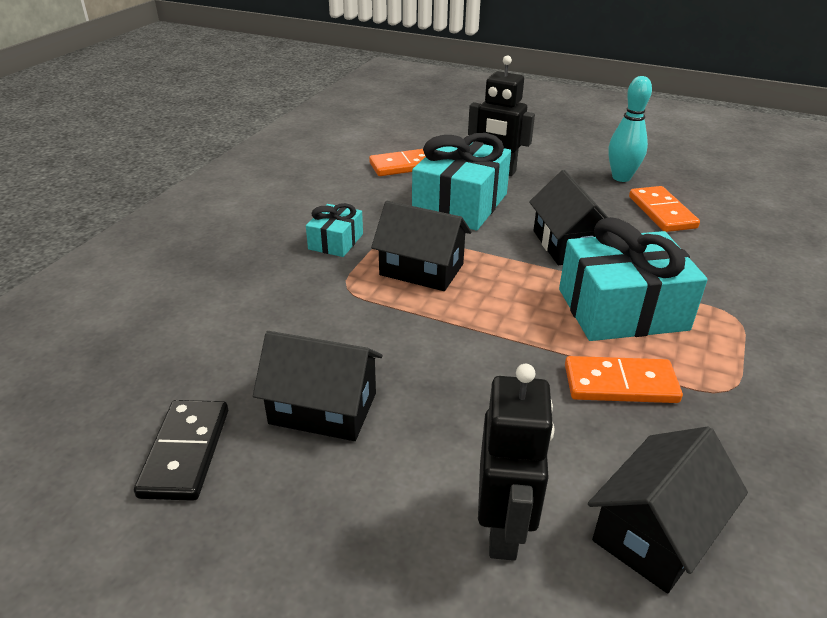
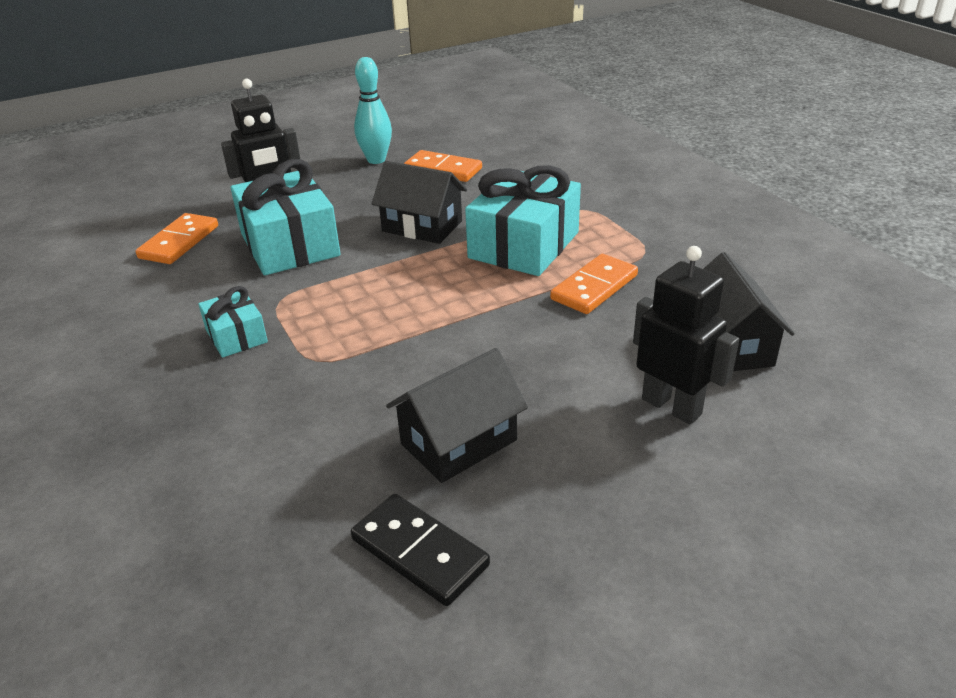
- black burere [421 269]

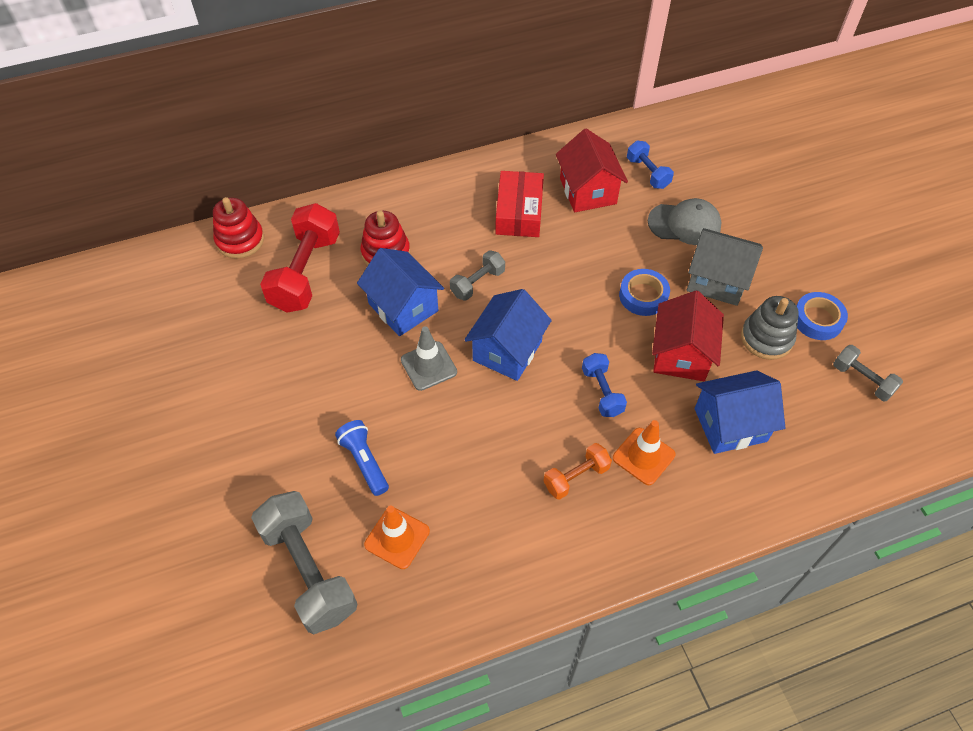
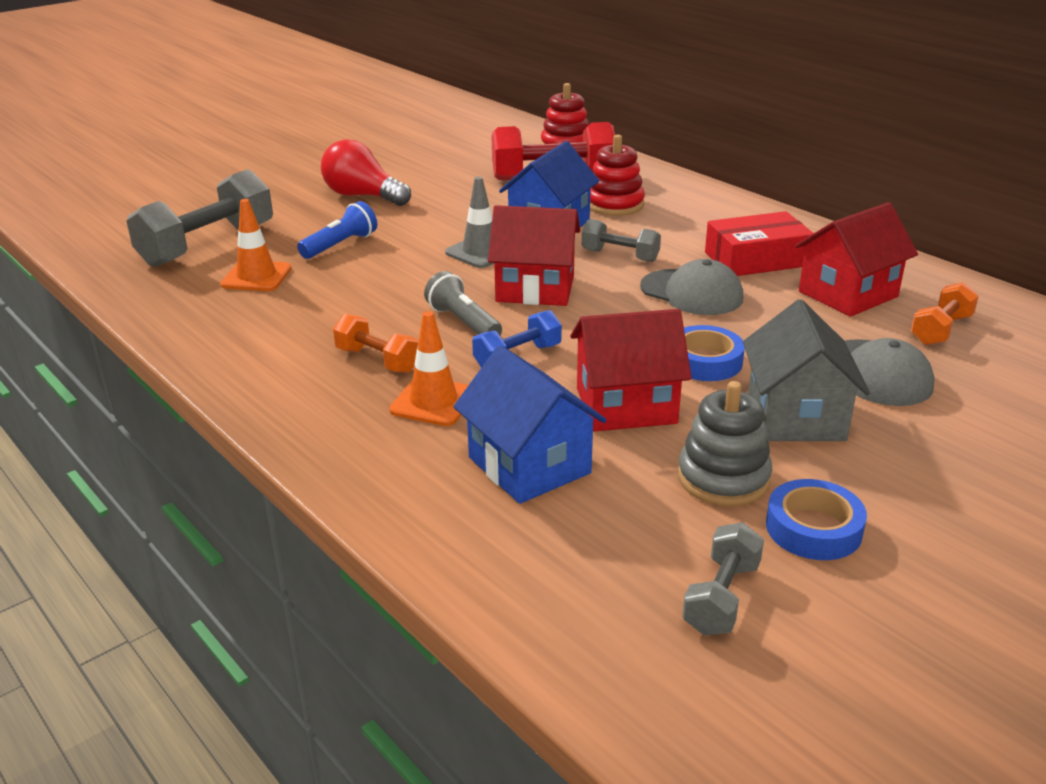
+ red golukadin [363 196]
+ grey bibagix [463 322]
+ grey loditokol [691 293]
~ blue burere [507 351] to red burere [535 289]
~ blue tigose [648 173] to orange tigose [941 330]

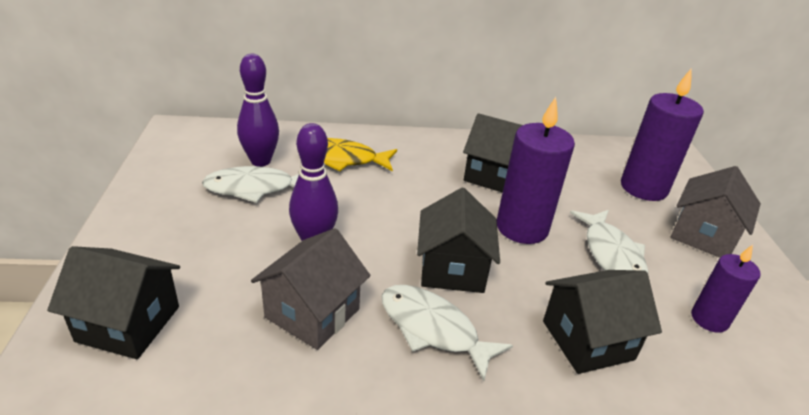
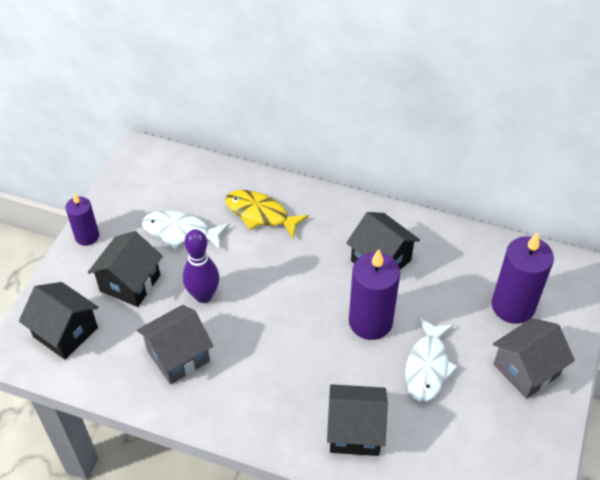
- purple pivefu [260 161]
- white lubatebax [433 329]
~ black burere [452 269] to [130 283]
~ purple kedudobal [709 319] to [87 236]

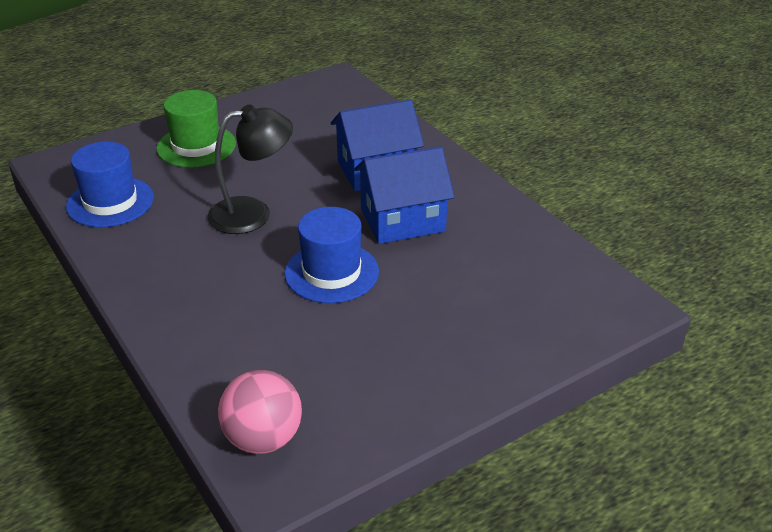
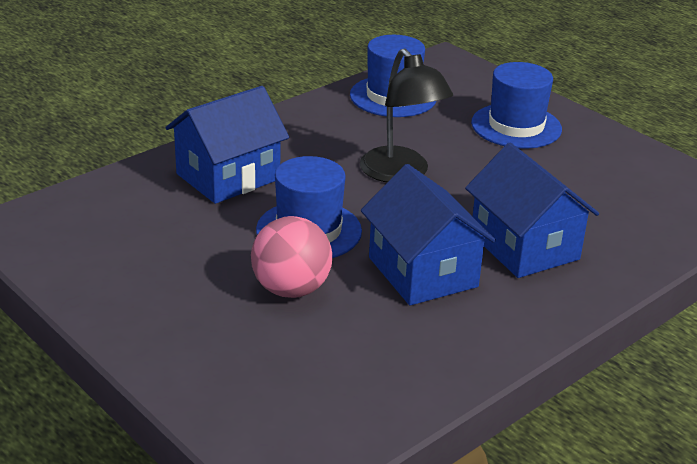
+ blue burere [228 177]
~ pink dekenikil [263 439] to [291 289]
~ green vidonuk [196 146] to blue vidonuk [516 126]

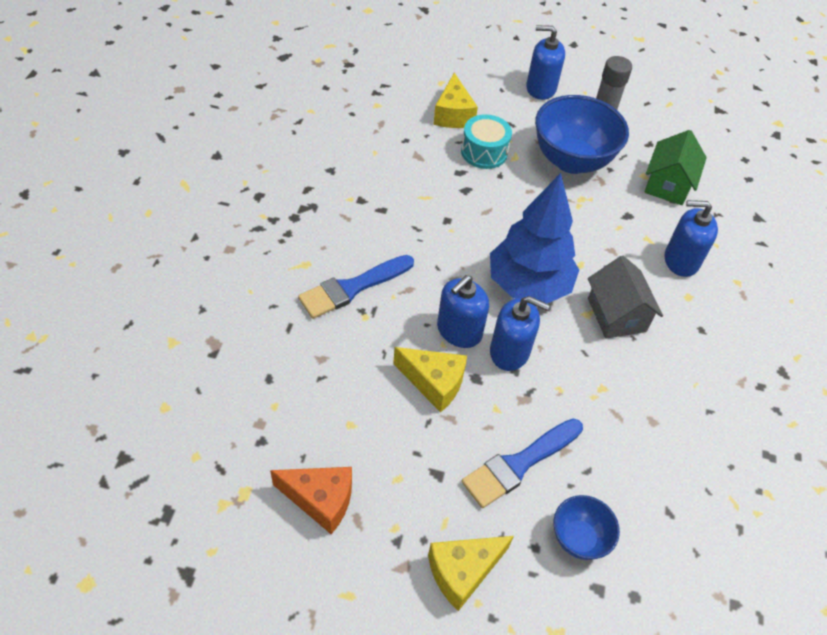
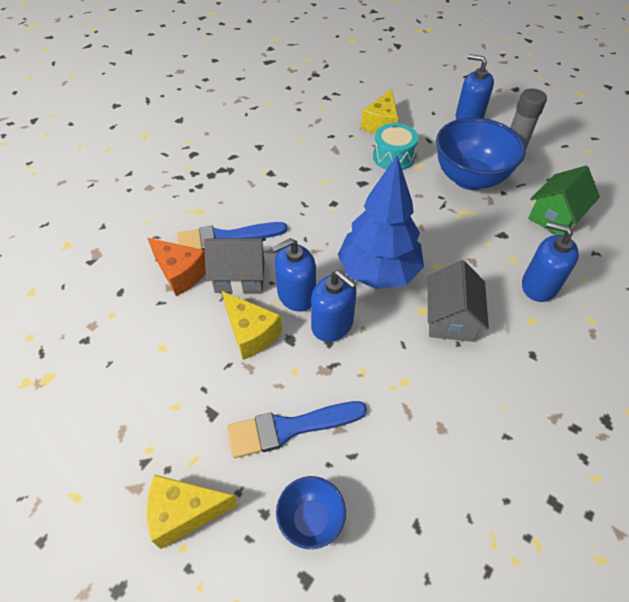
+ grey burere [240 276]
~ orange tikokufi [320 500] to [180 273]

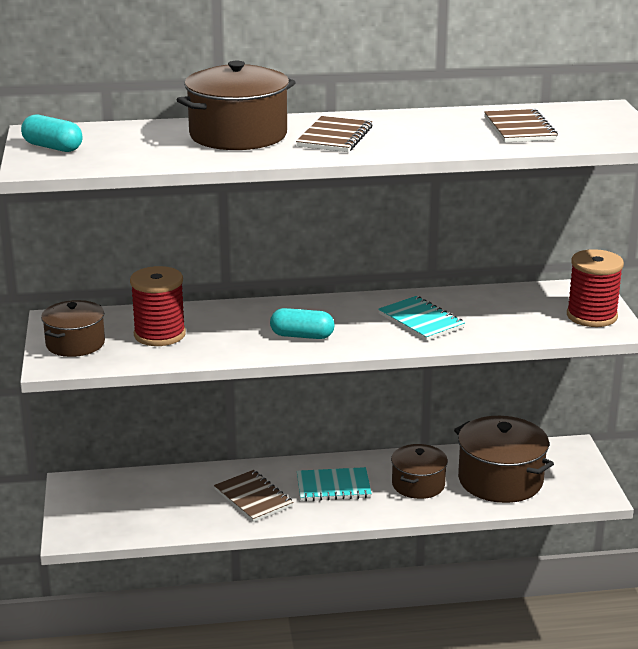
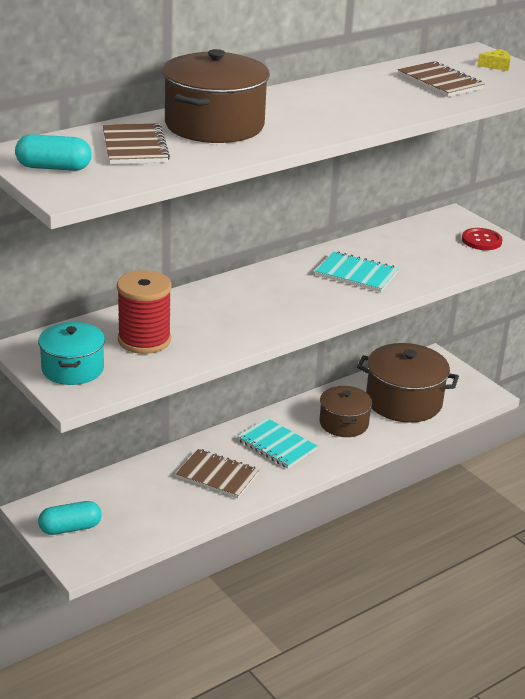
+ yellow tikokufi [496 66]
~ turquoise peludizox [302 336] to [70 528]
~ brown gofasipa [335 137] to [135 147]
~ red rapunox [591 316] to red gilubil [481 240]
~ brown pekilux [75 344] to turquoise pekilux [72 369]
~ turquoise gofasipa [333 487] = [276 445] 75 degrees clockwise

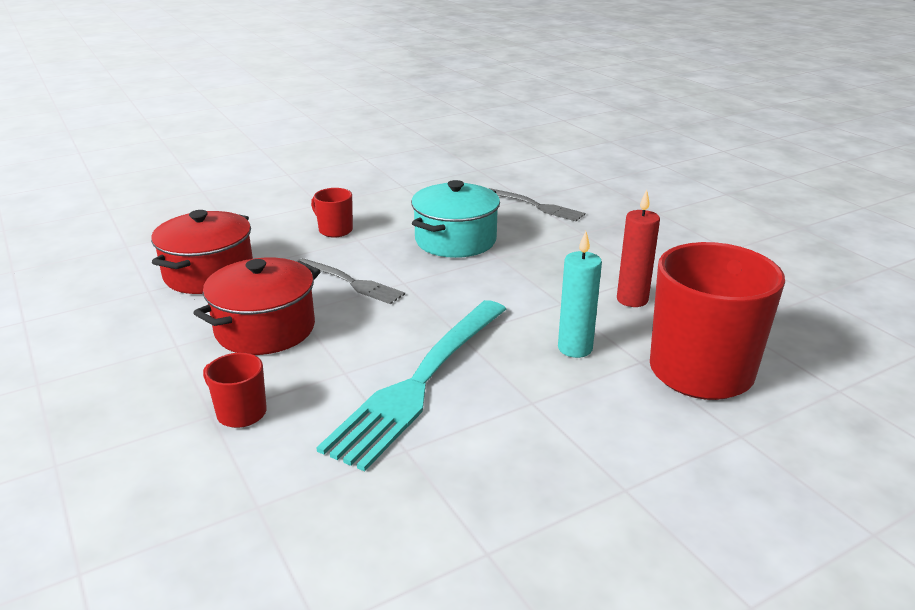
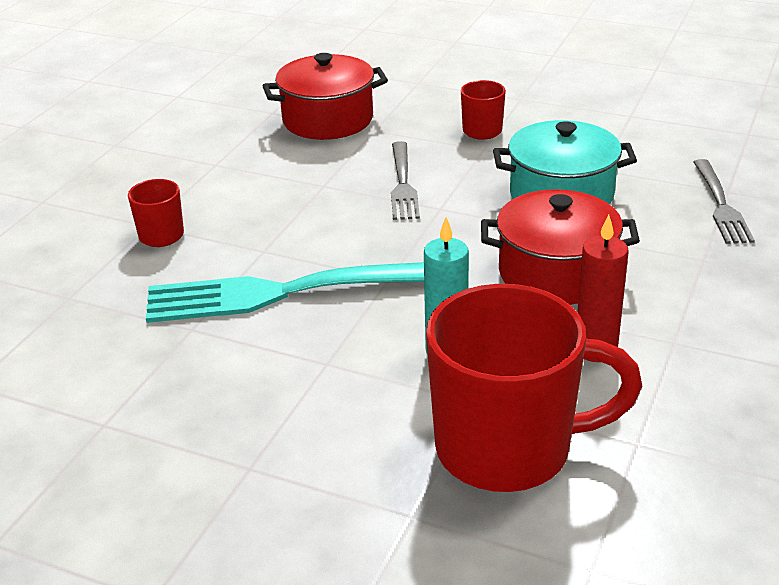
~ red pekilux [265 329] to [556 273]

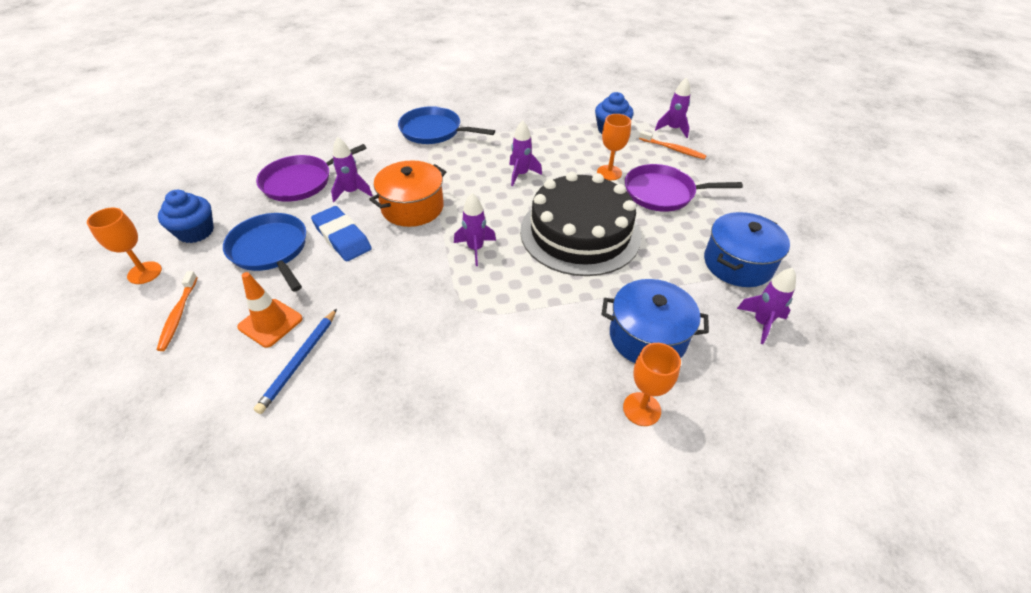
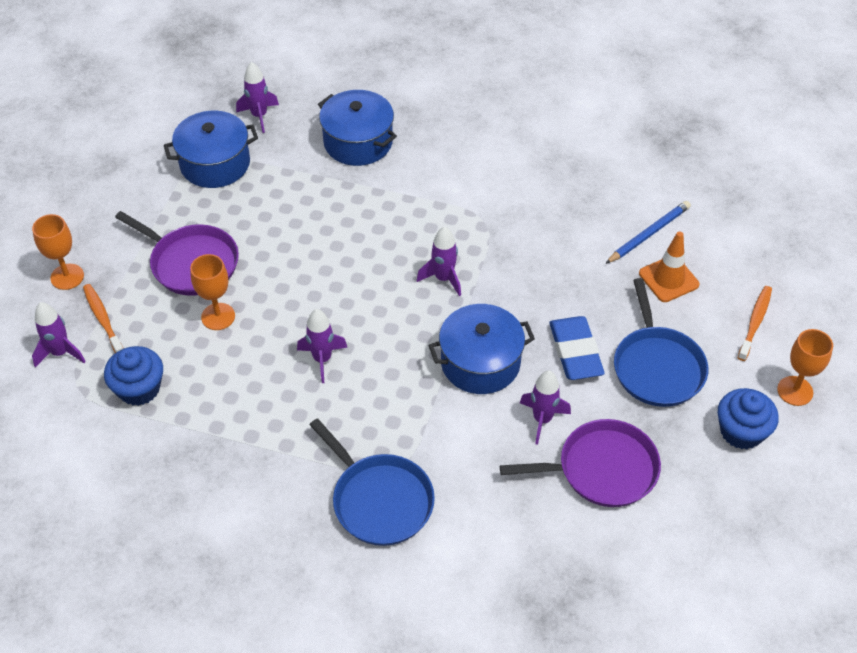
- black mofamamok [580 233]
~ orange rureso [641 409] to [67 277]
~ orange pekilux [412 207] to blue pekilux [480 362]

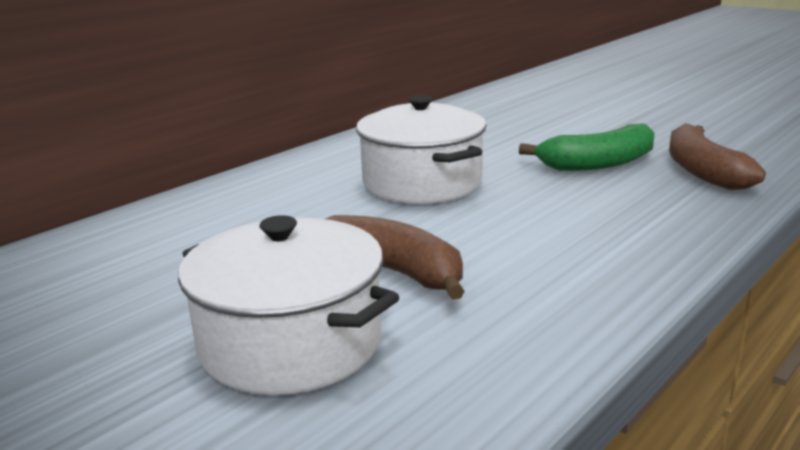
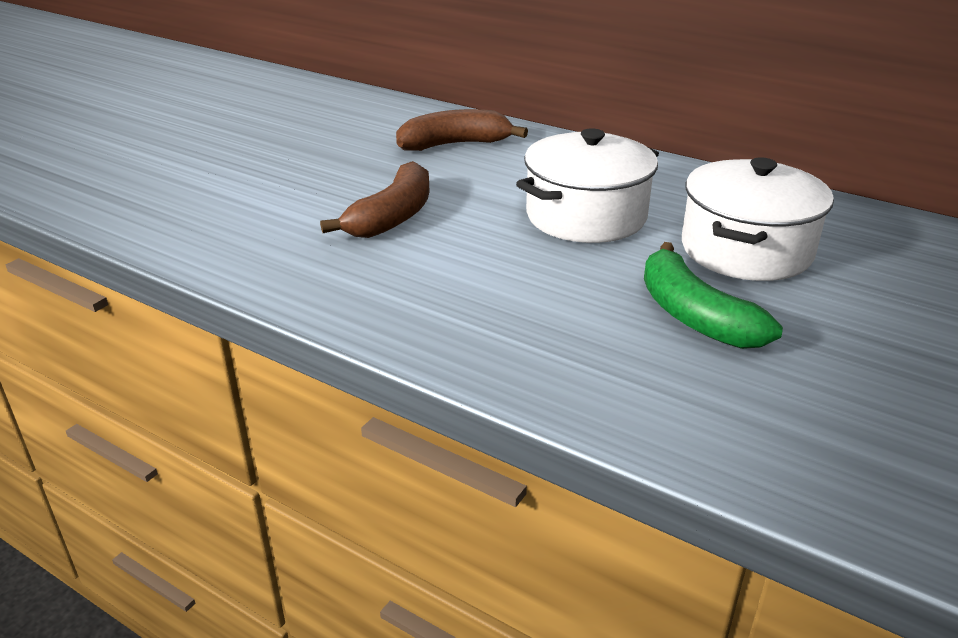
~ white pekilux [291 343] to [746 250]
~ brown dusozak [702 171] to [455 144]

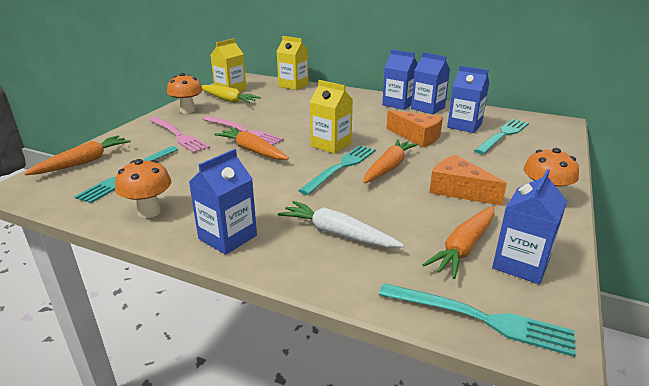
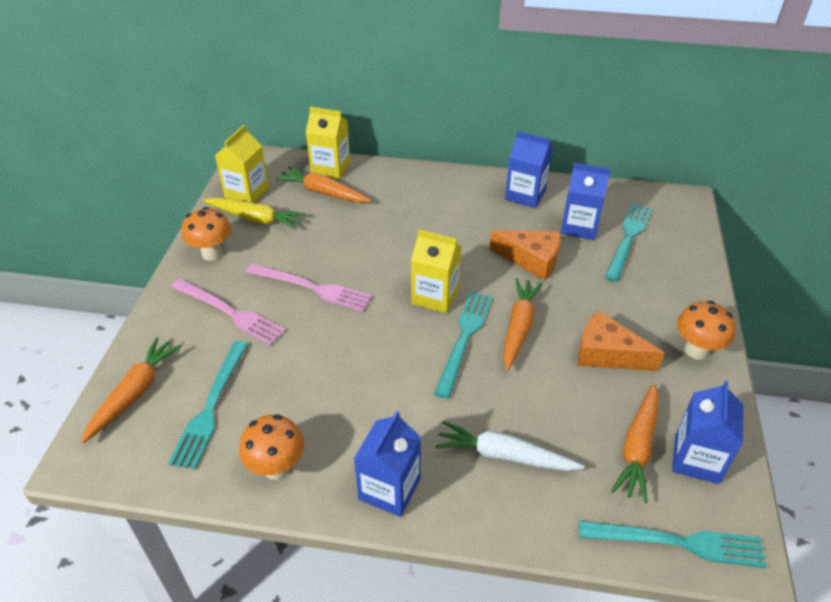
- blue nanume [398 104]
~ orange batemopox [252 150] to [323 192]

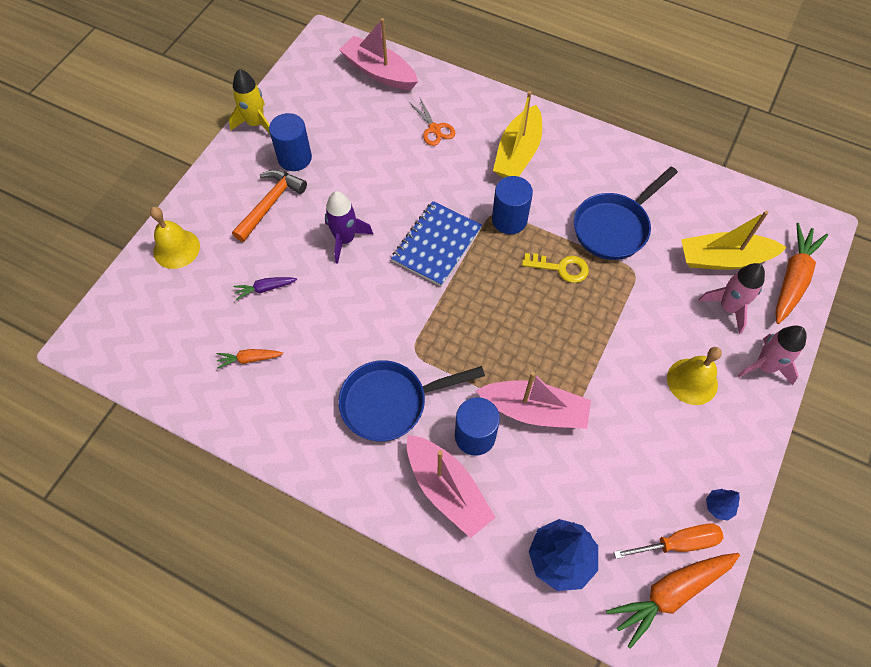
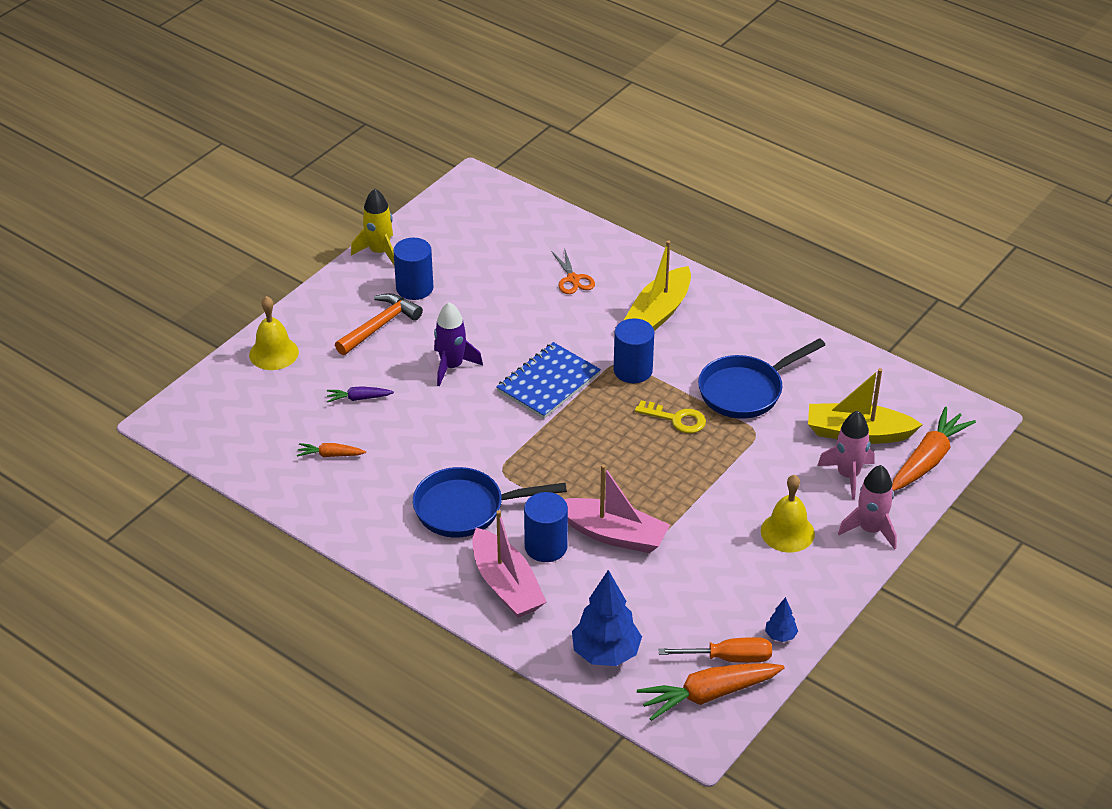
- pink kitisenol [379 72]

